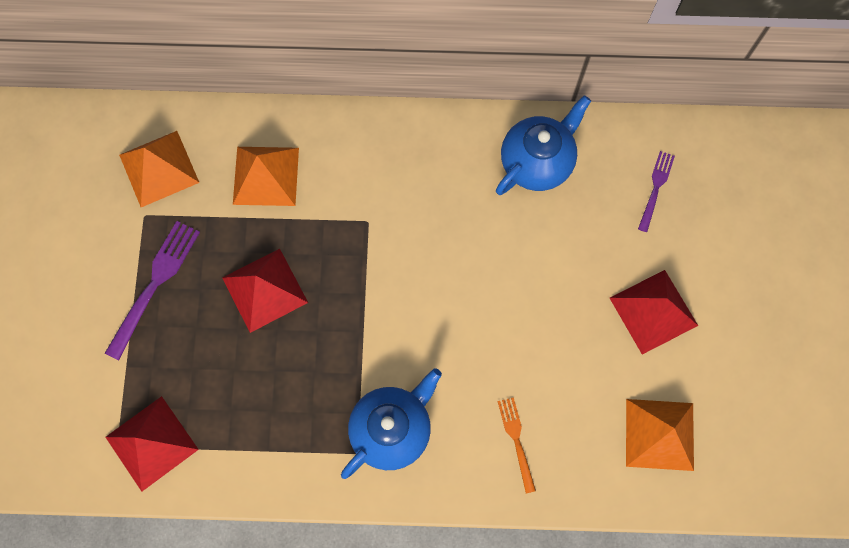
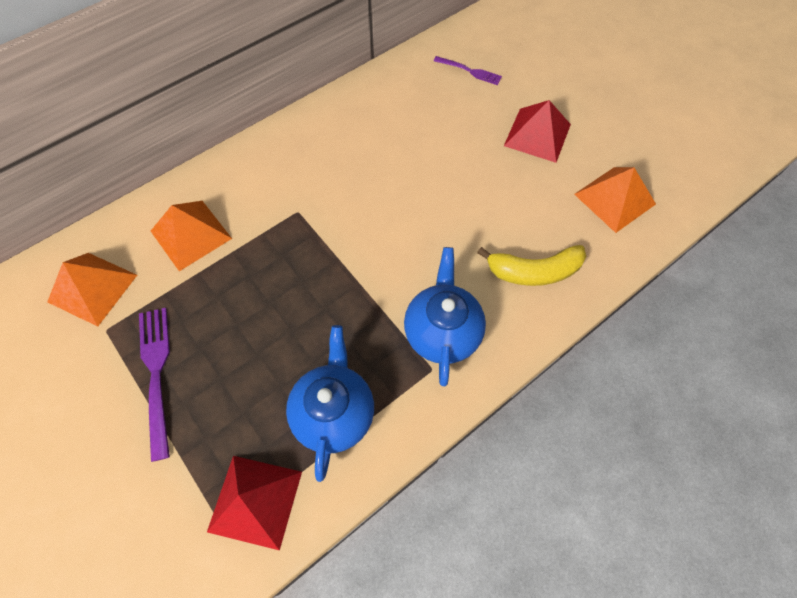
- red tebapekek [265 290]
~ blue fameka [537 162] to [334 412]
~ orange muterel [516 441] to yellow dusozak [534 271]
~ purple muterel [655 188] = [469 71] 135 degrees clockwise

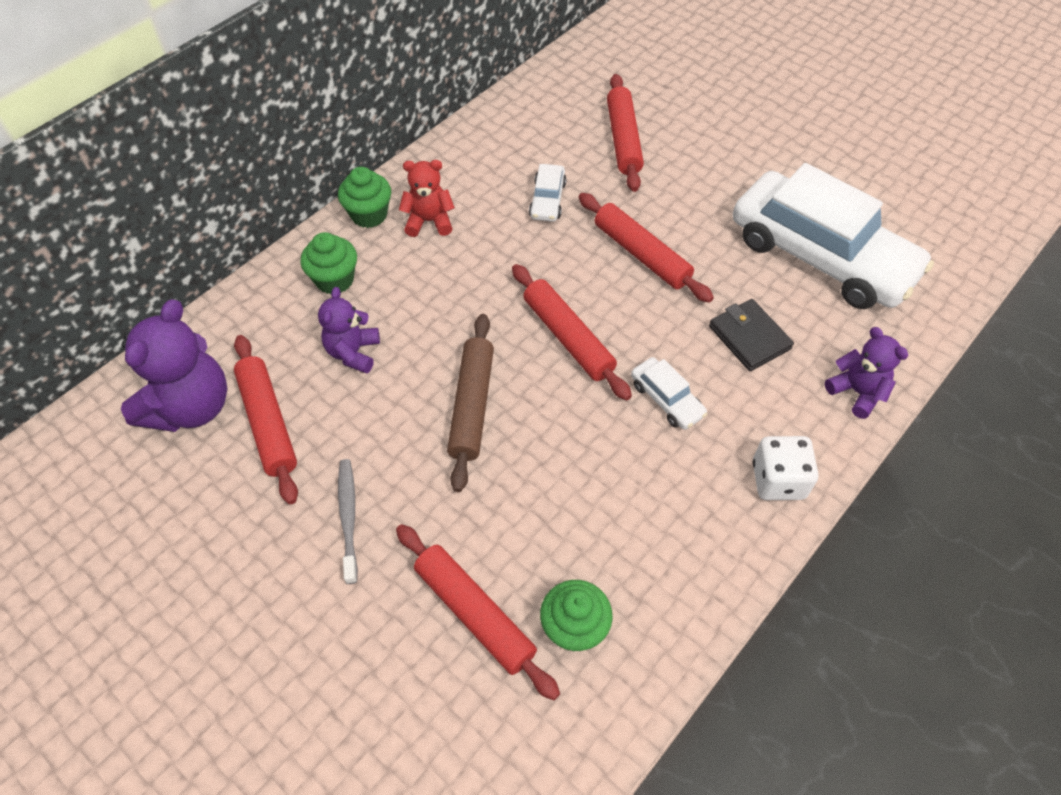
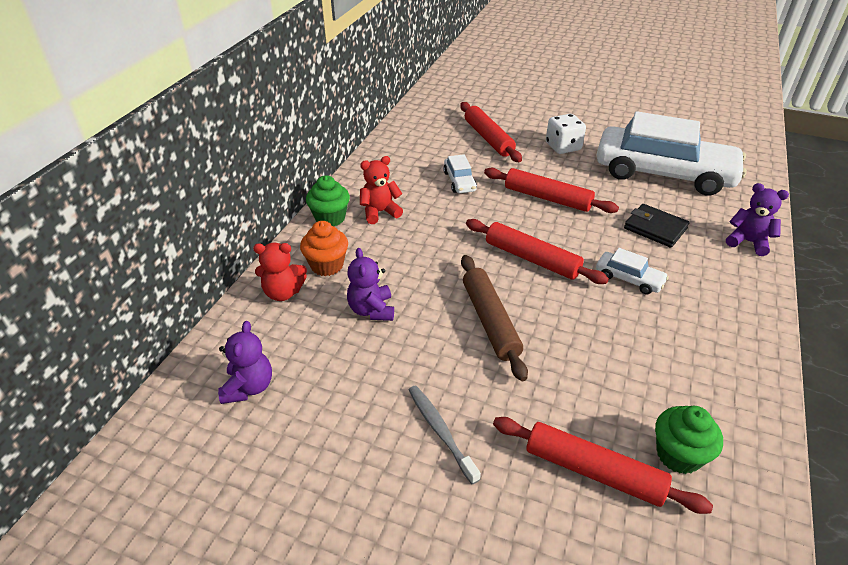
- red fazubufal [268 423]
+ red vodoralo [283 292]
~ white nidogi [778 480] to [563 147]
~ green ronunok [335 280] to orange ronunok [327 265]
~ purple vodoralo [191 407] = [249 387] x0.59

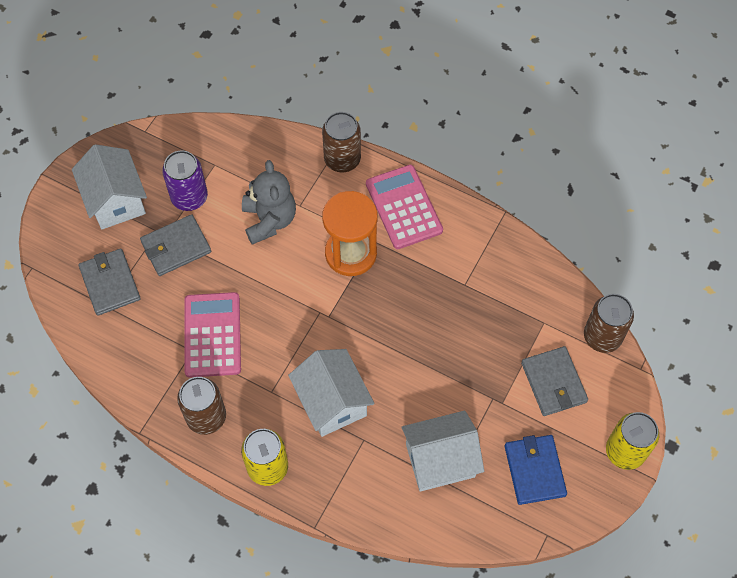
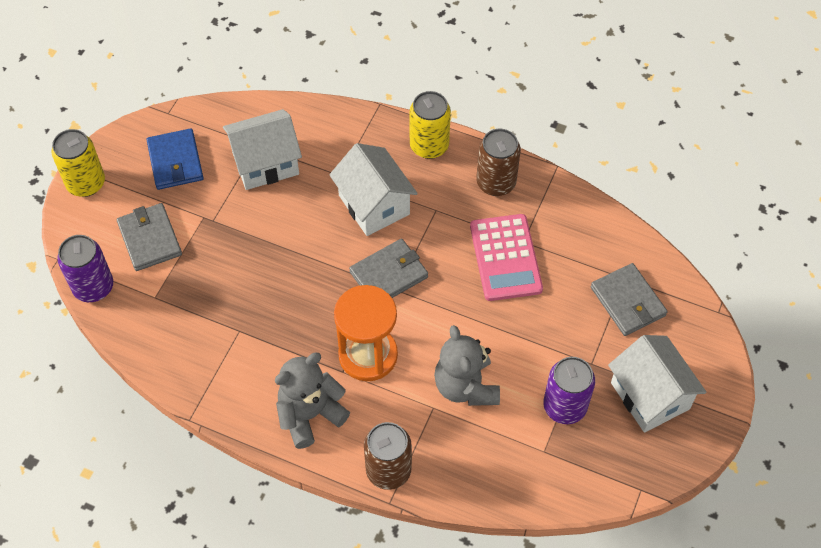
~ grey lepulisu [176 247] to [389 274]
~ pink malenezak [404 207] to grey vodoralo [310 414]
~ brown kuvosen [602 337] to purple kuvosen [93 287]

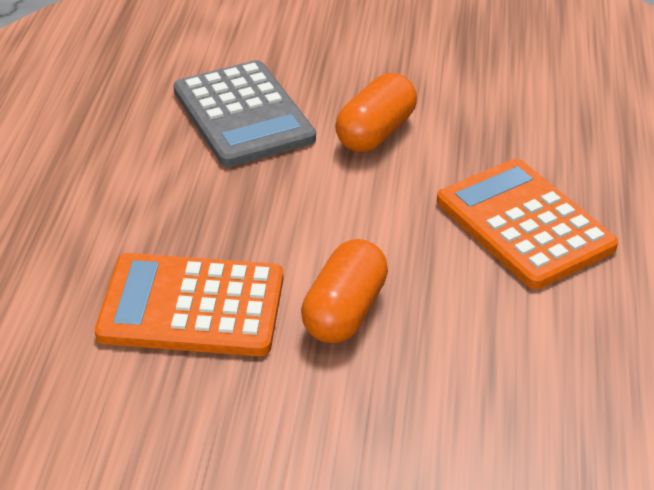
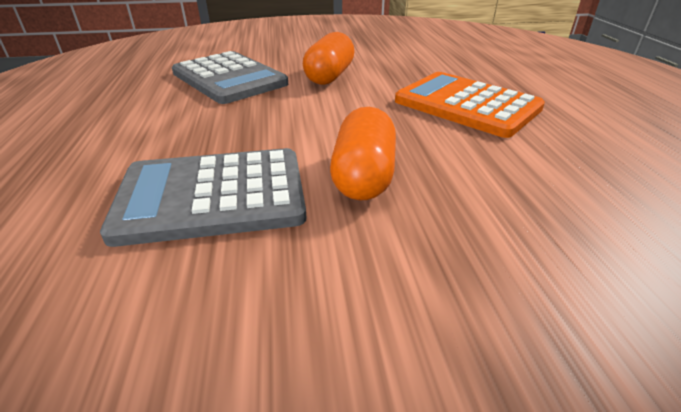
~ orange malenezak [192 306] to grey malenezak [212 196]

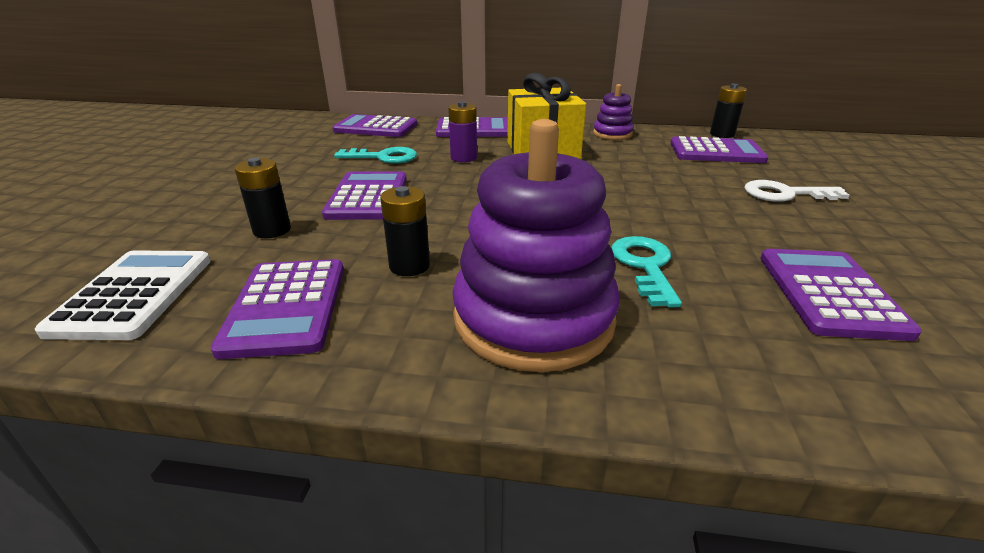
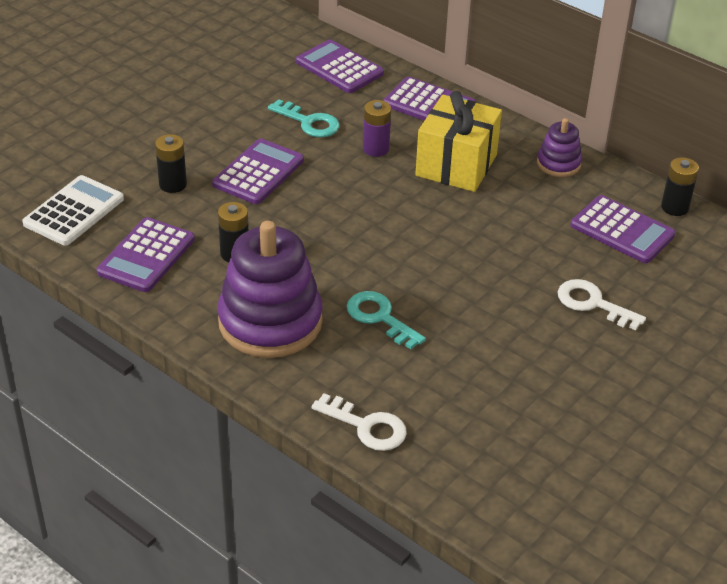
- purple malenezak [829 293]
+ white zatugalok [366 426]
~ turquoise zatugalok [645 266] = [380 317] 75 degrees counterclockwise

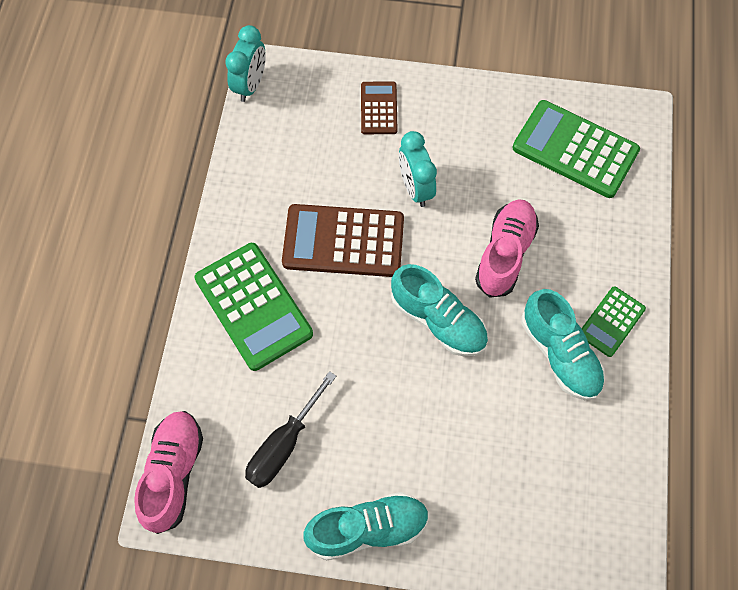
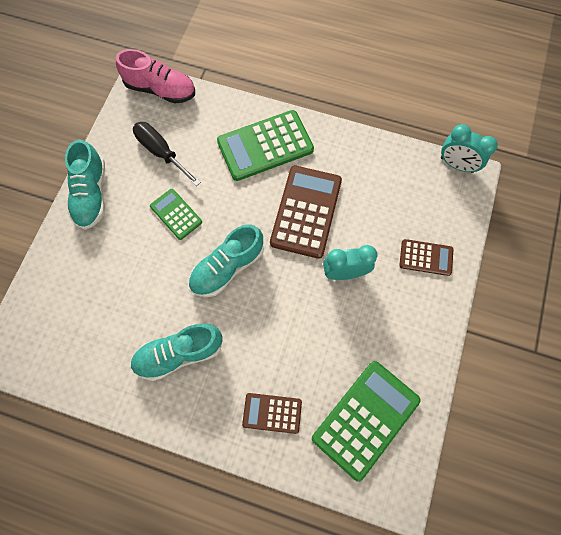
- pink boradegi [505 254]
+ brown malenezak [272 413]
~ green malenezak [611 321] to [176 214]

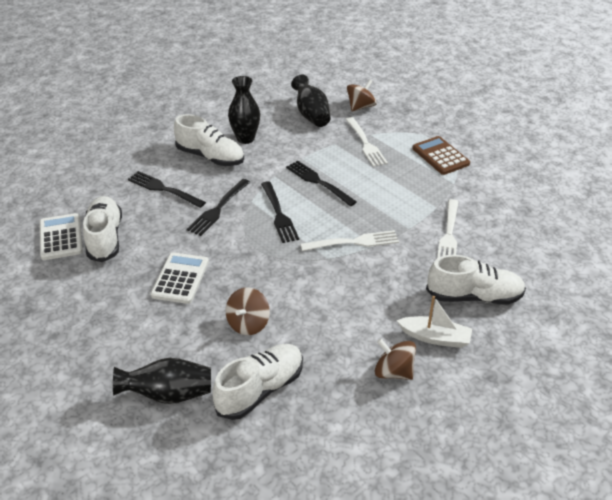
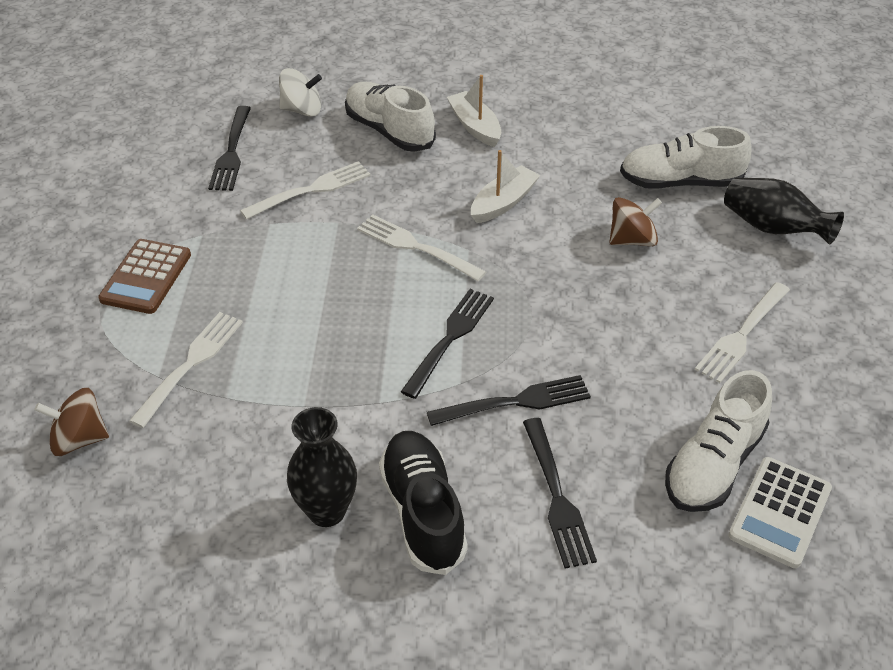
- white malenezak [180 278]
- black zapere [311 115]
- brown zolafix [393 372]
+ white zolafix [302 110]
+ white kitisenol [503 202]
+ white muterel [742 334]
~ black muterel [319 182] to [231 151]
~ white boradegi [210 157] to black boradegi [423 512]

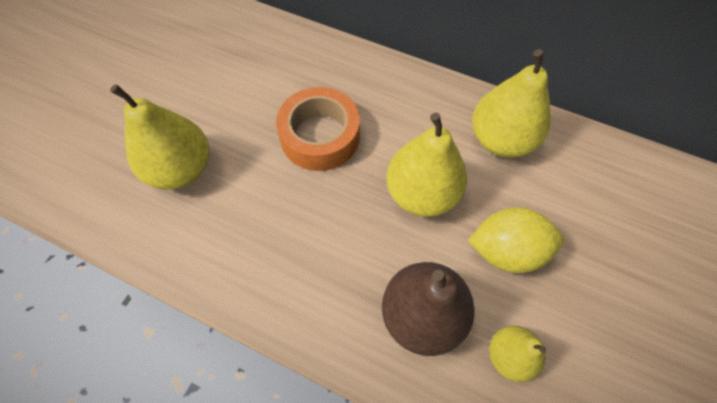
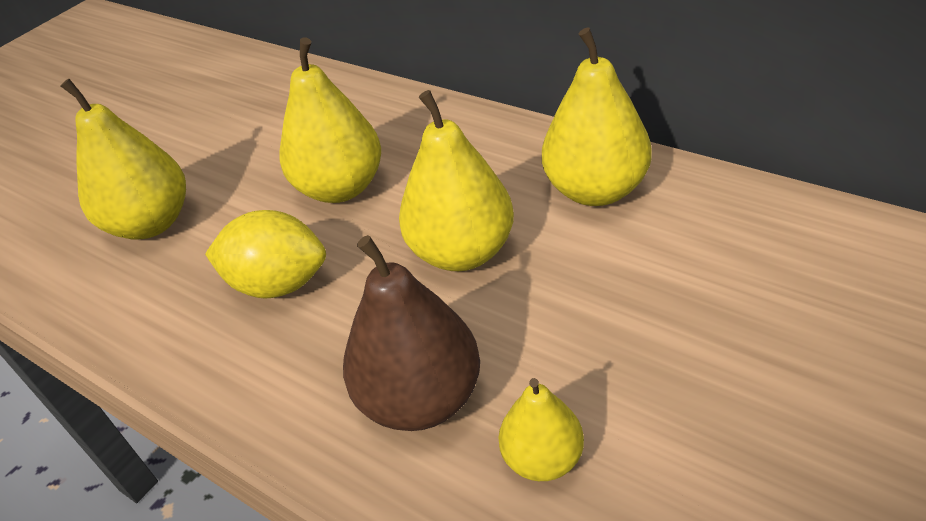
~ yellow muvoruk [506 250] to [279 284]
~ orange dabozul [320 136] to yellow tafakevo [341 188]

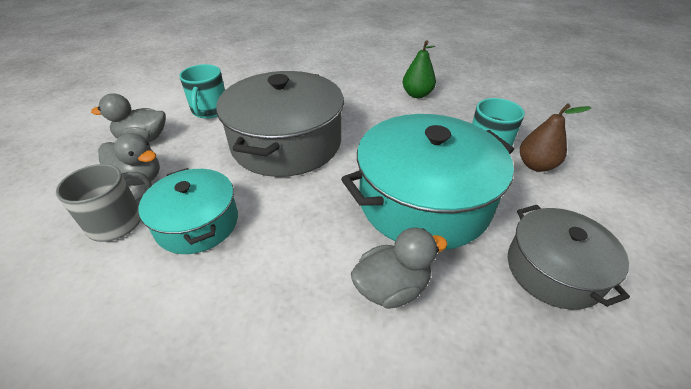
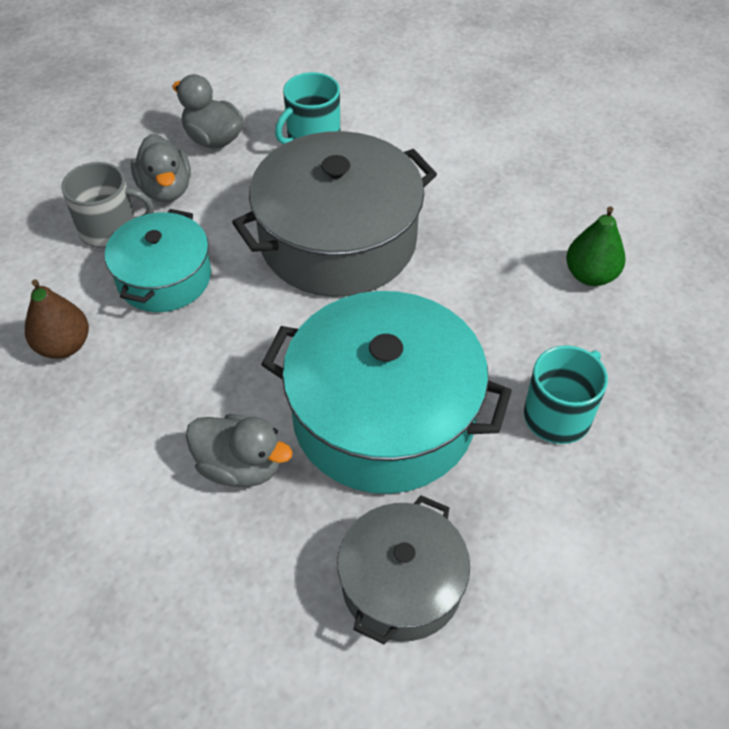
~ brown tafakevo [535 165] to [64 345]

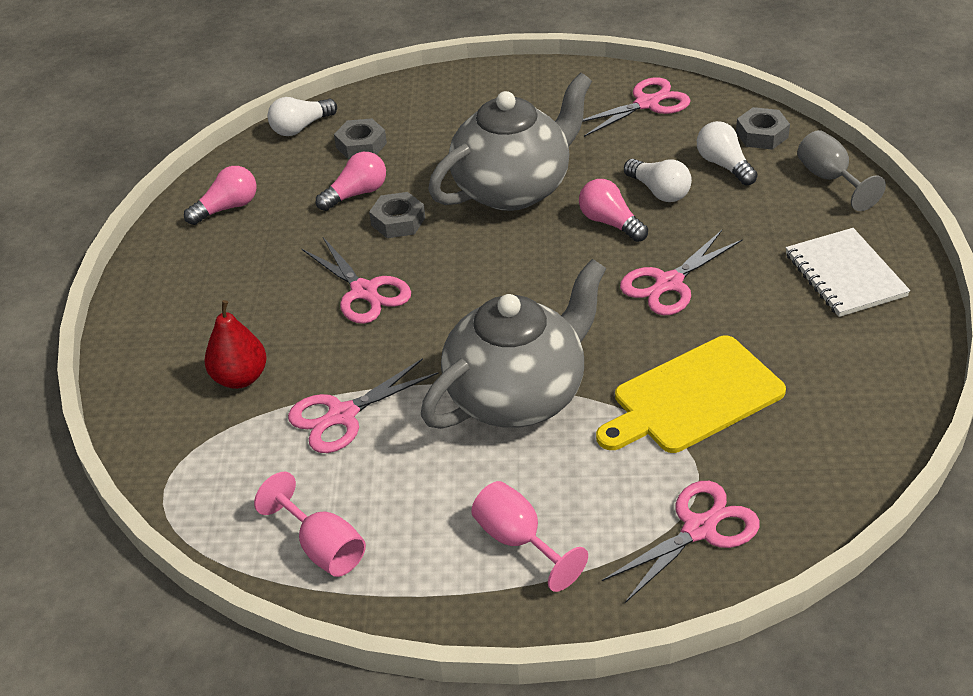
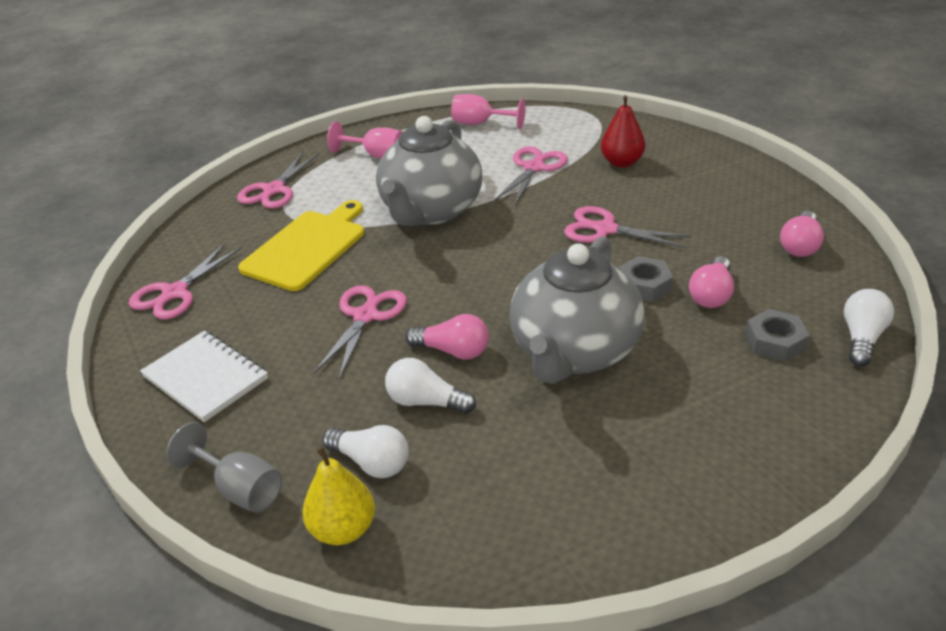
~ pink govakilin [647 104] to [175 293]
~ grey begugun [762 135] to yellow tafakevo [343 529]

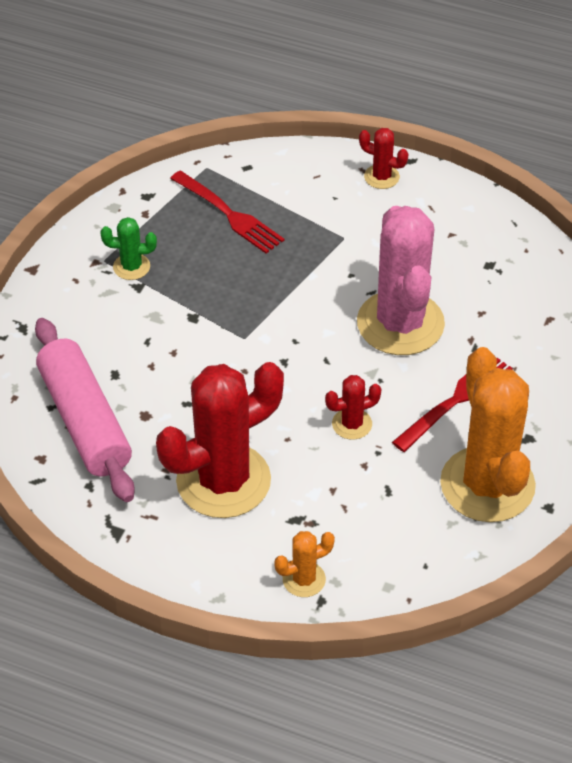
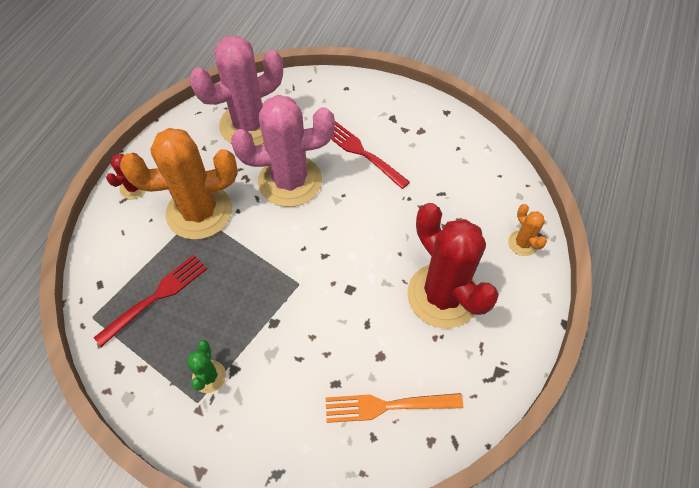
- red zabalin [352 424]
+ pink zabalin [249 125]
~ orange zabalin [487 485] to [199 212]
~ pink fazubufal [85 421] to orange muterel [388 405]

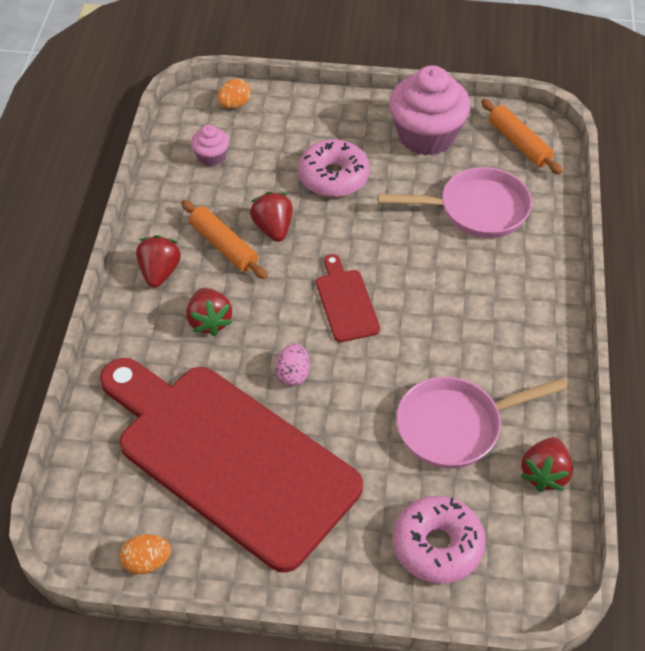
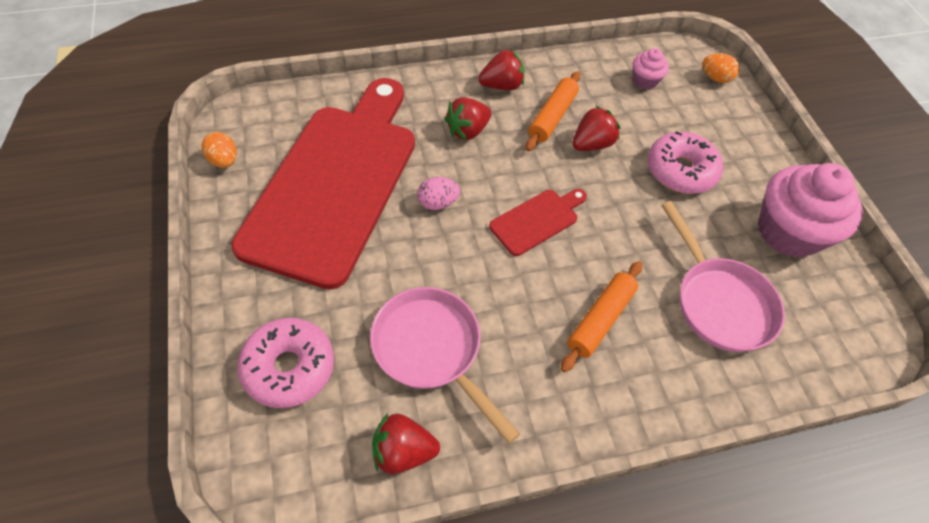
~ orange fazubufal [519 143] to [600 319]

